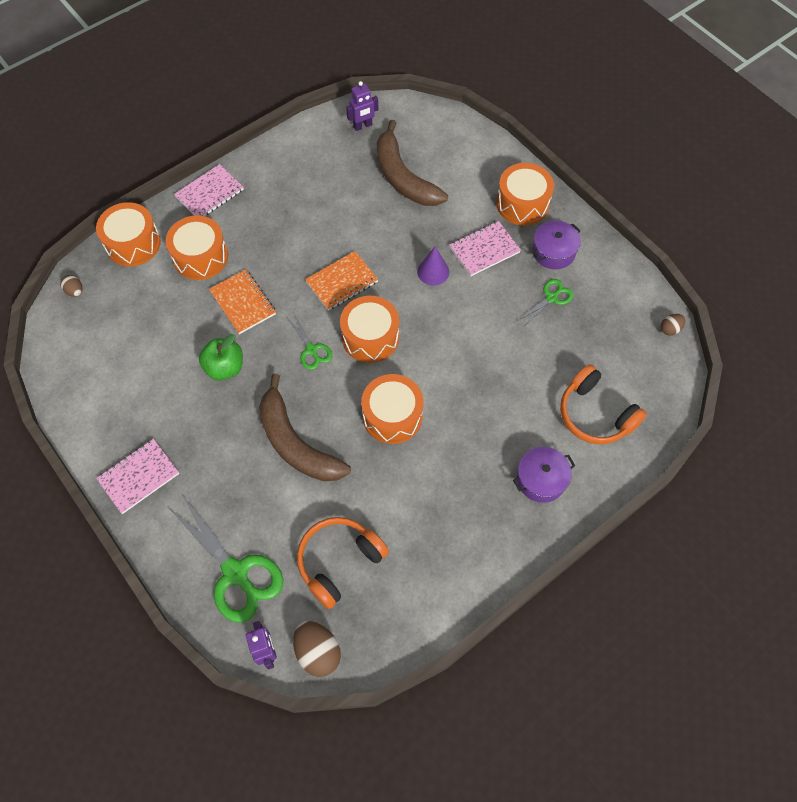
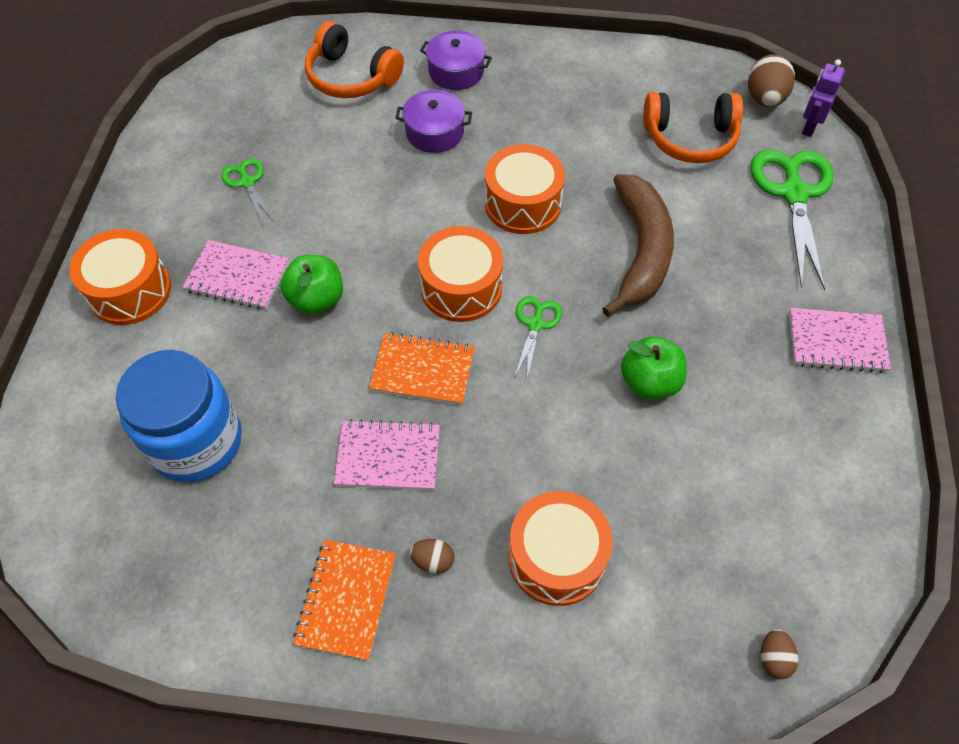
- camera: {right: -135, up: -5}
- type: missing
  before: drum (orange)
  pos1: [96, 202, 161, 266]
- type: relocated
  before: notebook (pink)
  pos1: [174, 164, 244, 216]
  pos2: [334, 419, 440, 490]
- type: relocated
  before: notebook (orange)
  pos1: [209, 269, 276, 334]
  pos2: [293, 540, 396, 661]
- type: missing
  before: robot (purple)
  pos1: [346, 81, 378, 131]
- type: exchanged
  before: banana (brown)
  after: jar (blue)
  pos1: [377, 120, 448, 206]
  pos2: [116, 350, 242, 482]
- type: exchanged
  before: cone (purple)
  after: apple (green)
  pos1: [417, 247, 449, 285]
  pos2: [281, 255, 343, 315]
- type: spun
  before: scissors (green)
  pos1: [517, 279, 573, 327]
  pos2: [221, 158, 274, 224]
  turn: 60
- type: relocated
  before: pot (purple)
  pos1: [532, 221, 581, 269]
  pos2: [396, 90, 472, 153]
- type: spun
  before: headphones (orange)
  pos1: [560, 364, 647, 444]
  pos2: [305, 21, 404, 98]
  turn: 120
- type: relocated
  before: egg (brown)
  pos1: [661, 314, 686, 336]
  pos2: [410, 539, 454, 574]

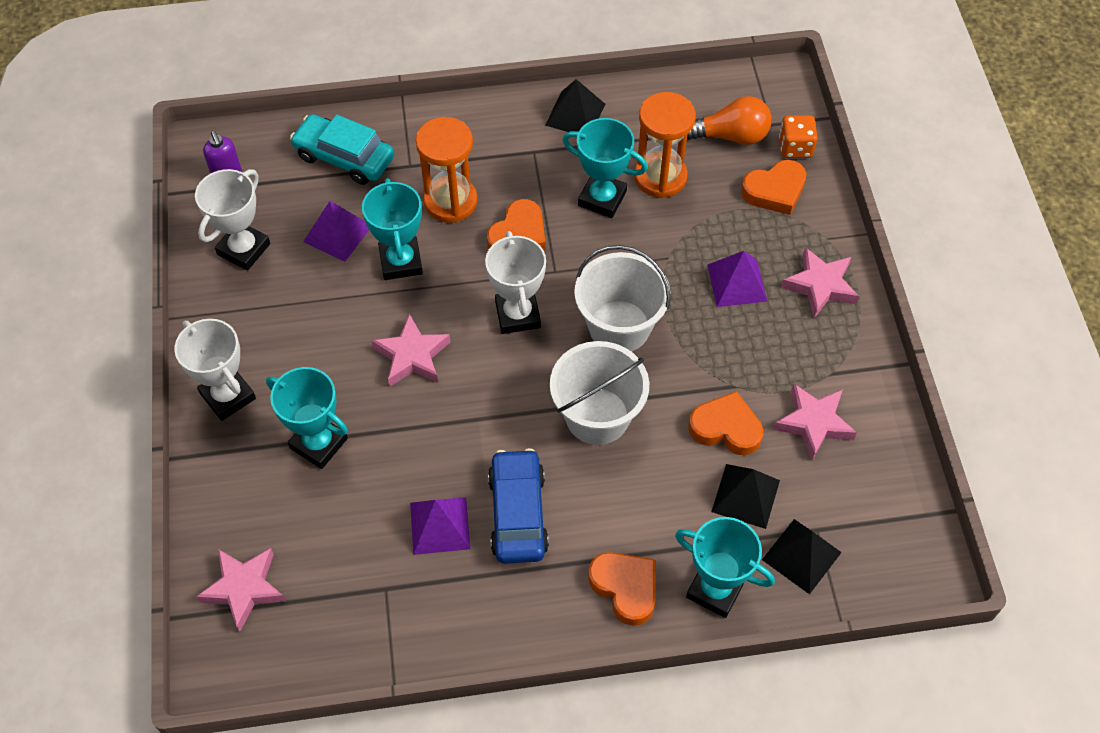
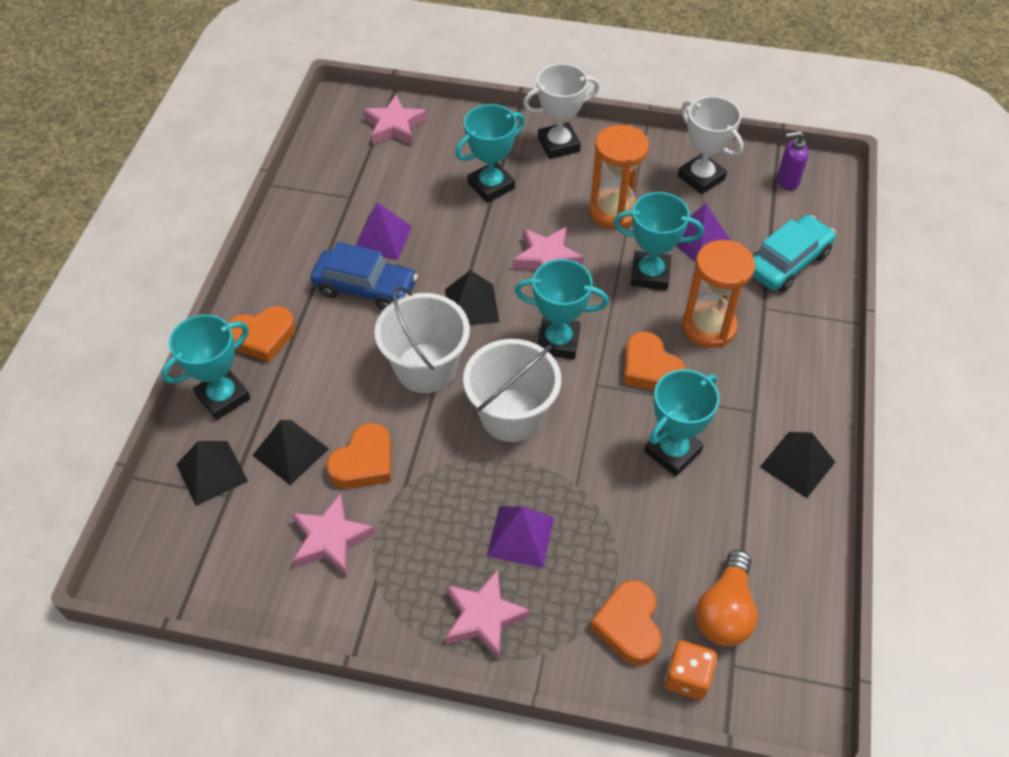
- camera: {right: 110, up: -5}
- type: colour
  before: trophy (white)
  after: trophy (turquoise)
  pos1: [485, 231, 546, 334]
  pos2: [515, 259, 609, 359]
- type: relocated
  before: hourglass (orange)
  pos1: [634, 92, 696, 198]
  pos2: [589, 125, 649, 229]
- type: appeared
  after: pyramid (black)
  pos2: [445, 270, 499, 325]

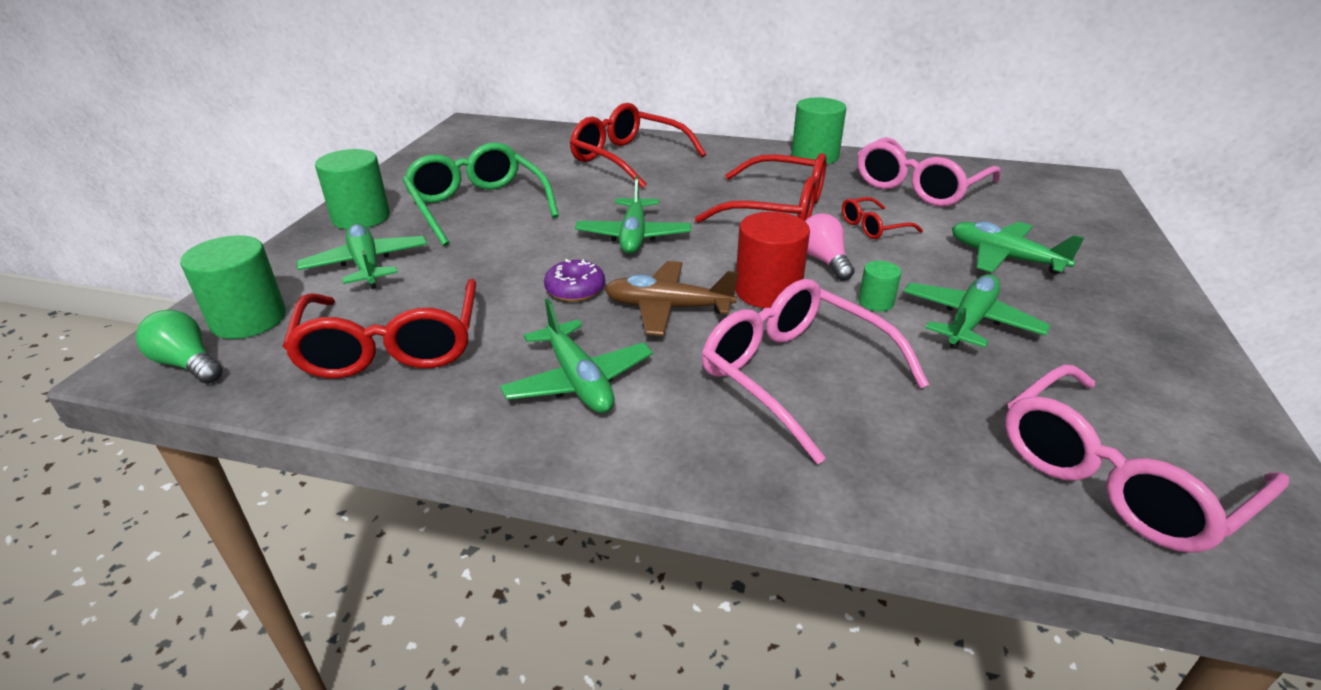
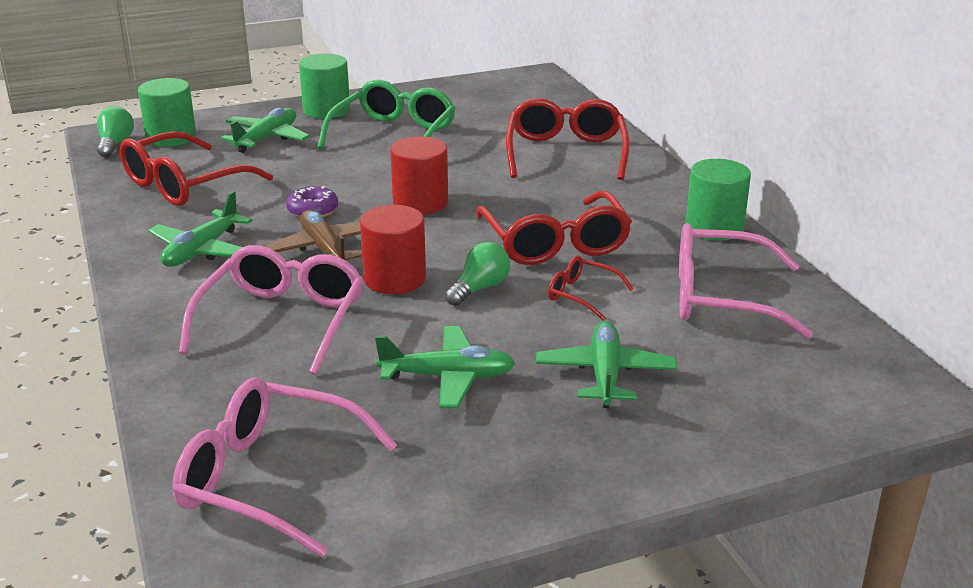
- camera: {right: 55, up: -5}
- type: exchanged
  before: plane (green)
  after: cylinder (red)
  pos1: [575, 176, 691, 254]
  pos2: [390, 136, 448, 215]
- type: colour
  before: light bulb (pink)
  after: light bulb (green)
  pos1: [805, 214, 855, 281]
  pos2: [445, 242, 510, 306]
- type: missing
  before: cylinder (green)
  pos1: [858, 261, 901, 311]

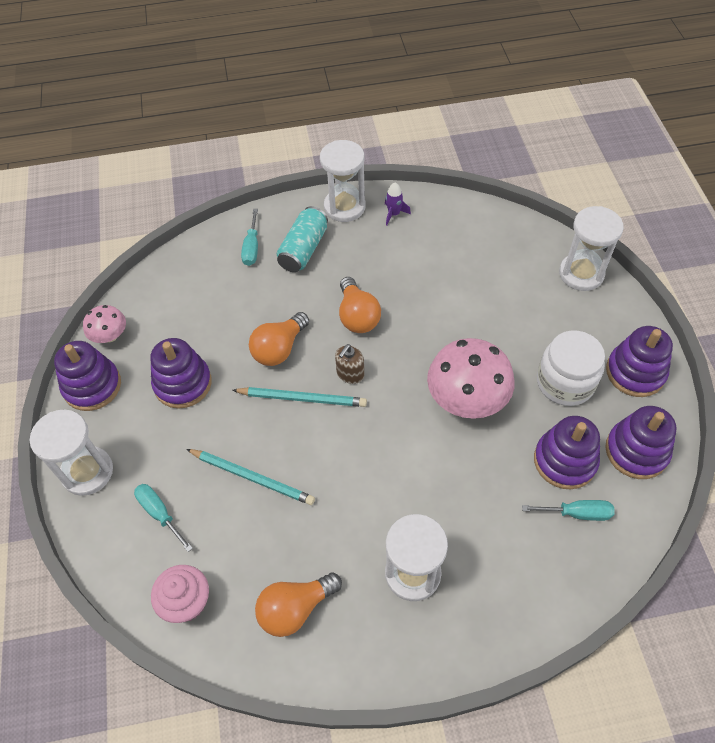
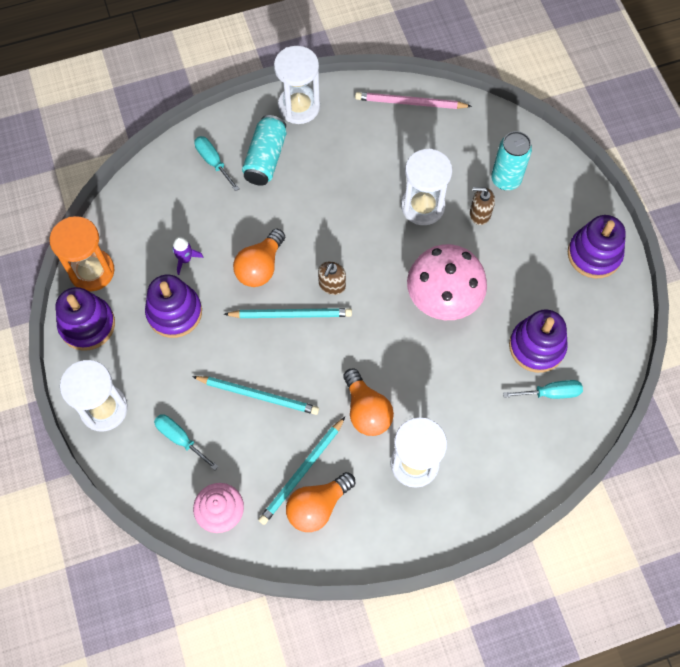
- camera: {right: -10, up: 10}
- type: exchanged
  before: mushroom (pink)
  after: hourglass (orange)
  pos1: [83, 305, 126, 343]
  pos2: [49, 216, 115, 292]
- type: spun
  before: screwdriver (turquoise)
  pos1: [241, 209, 258, 266]
  pos2: [194, 136, 240, 191]
  turn: 150
- type: relocated
  before: light bulb (orange)
  pos1: [339, 277, 381, 333]
  pos2: [343, 369, 394, 436]
- type: relocated
  before: rocket (purple)
  pos1: [385, 183, 411, 225]
  pos2: [172, 237, 204, 275]
- type: missing
  before: jar (white)
  pos1: [537, 330, 605, 406]
- type: relocated
  before: hourglass (white)
  pos1: [559, 206, 624, 291]
  pos2: [401, 149, 452, 225]
- type: missing
  before: stacking toy (purple)
  pos1: [605, 406, 677, 479]
- type: appeared
  after: pencil (turquoise)
  pos2: [258, 417, 345, 525]
- type: appeared
  after: pencil (pink)
  pos2: [355, 92, 472, 109]
- type: appeared
  after: soap dispenser (brown)
  pos2: [470, 187, 495, 225]
- type: appeared
  after: can (turquoise)
  pos2: [491, 131, 532, 190]

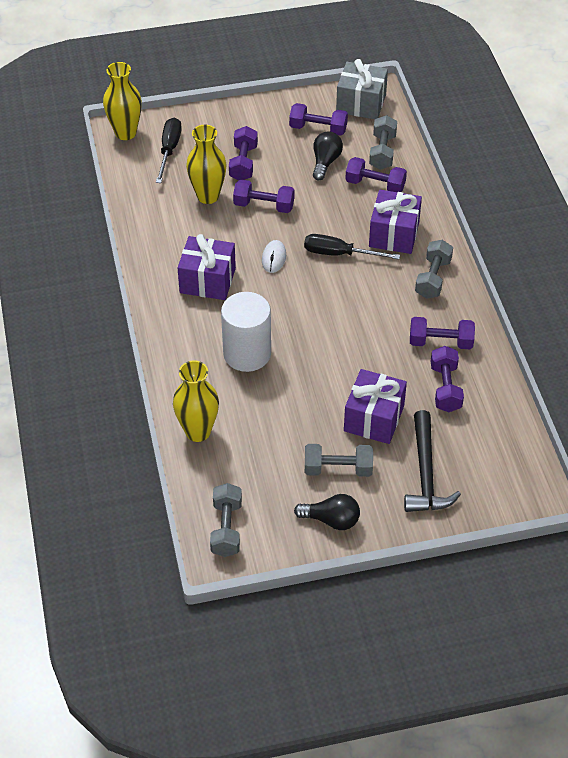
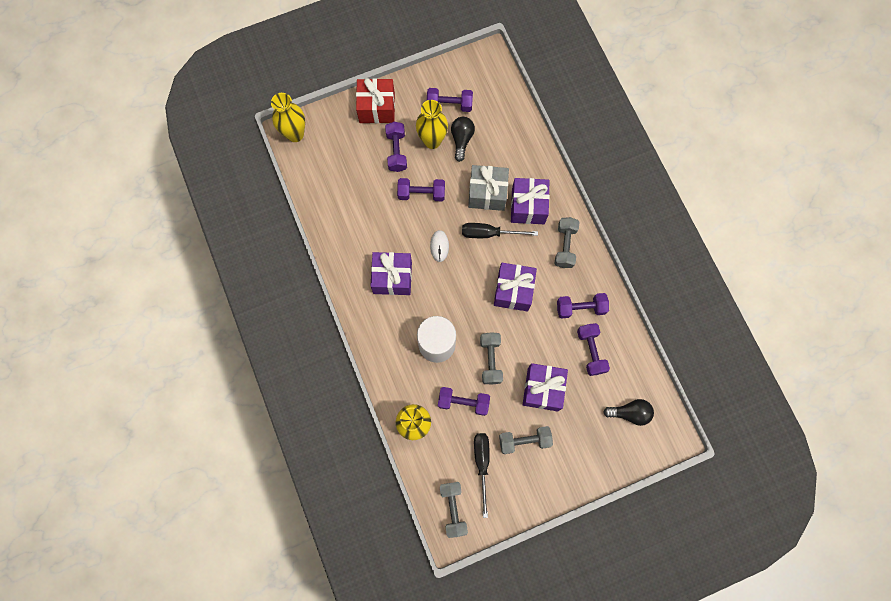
- camera: {right: -10, up: 25}
- type: relocated
  before: screwdriver (black)
  pos1: [156, 117, 182, 183]
  pos2: [474, 433, 490, 518]
- type: relocated
  before: vase (yellow)
  pos1: [186, 125, 227, 204]
  pos2: [416, 100, 448, 149]
- type: relocated
  before: light bulb (black)
  pos1: [294, 494, 360, 530]
  pos2: [603, 399, 654, 426]
- type: relocated
  before: gift (grey)
  pos1: [336, 59, 388, 119]
  pos2: [468, 165, 509, 211]
- type: relocated
  before: dumbbell (purple)
  pos1: [345, 157, 407, 192]
  pos2: [438, 387, 490, 416]
- type: relocated
  before: dumbbell (grey)
  pos1: [369, 115, 397, 170]
  pos2: [480, 332, 503, 384]
- type: missing
  before: hammer (black)
  pos1: [404, 410, 461, 512]
- type: appeared
  after: gift (red)
  pos2: [356, 78, 395, 123]
- type: appeared
  after: gift (purple)
  pos2: [494, 263, 537, 311]

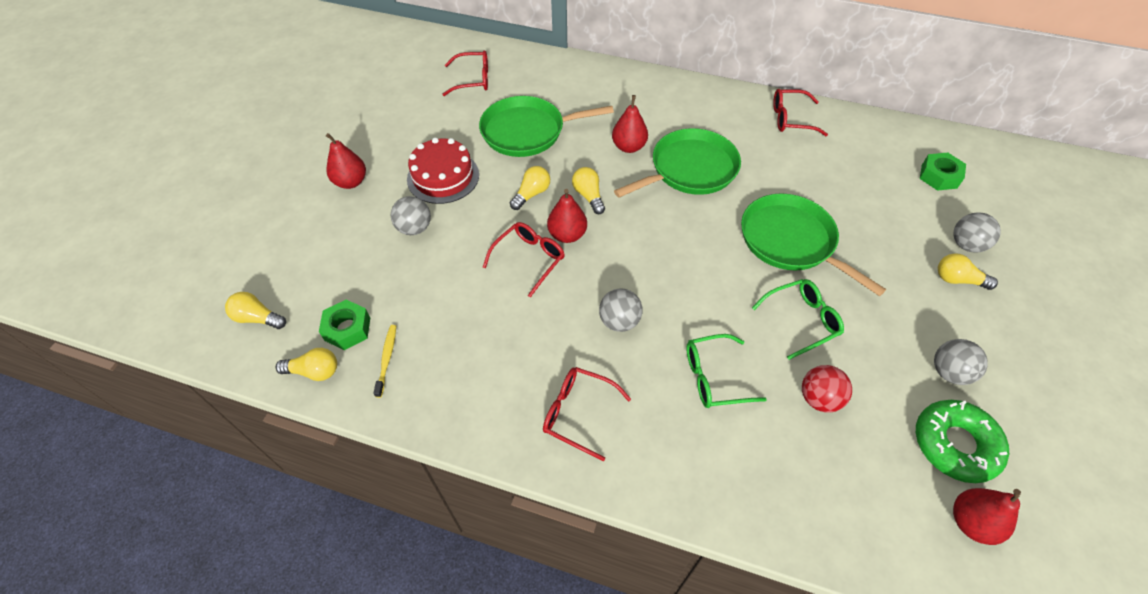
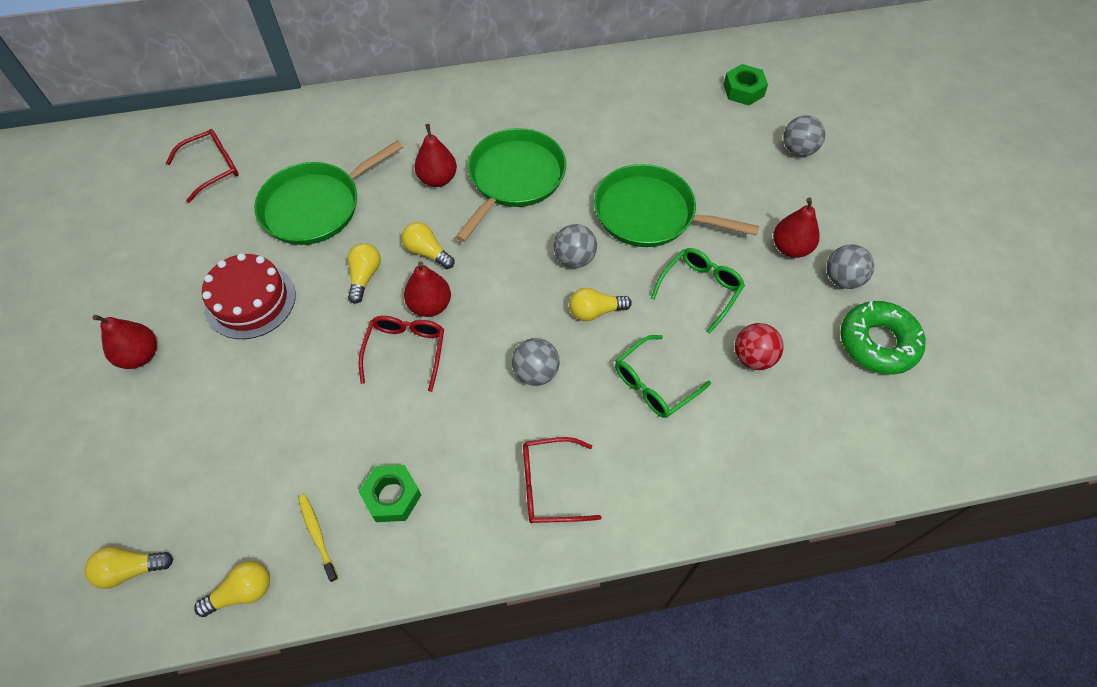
- camera: {right: -30, up: 5}
- type: relocated
  before: nut (green)
  pos1: [319, 300, 370, 350]
  pos2: [359, 465, 421, 522]
- type: relocated
  before: ball (grey)
  pos1: [391, 196, 431, 235]
  pos2: [554, 224, 597, 268]
- type: missing
  before: glasses (red)
  pos1: [773, 89, 828, 136]
- type: relocated
  before: light bulb (yellow)
  pos1: [938, 253, 998, 290]
  pos2: [569, 288, 632, 321]
- type: relocated
  before: pear (red)
  pos1: [953, 488, 1021, 545]
  pos2: [773, 197, 819, 258]

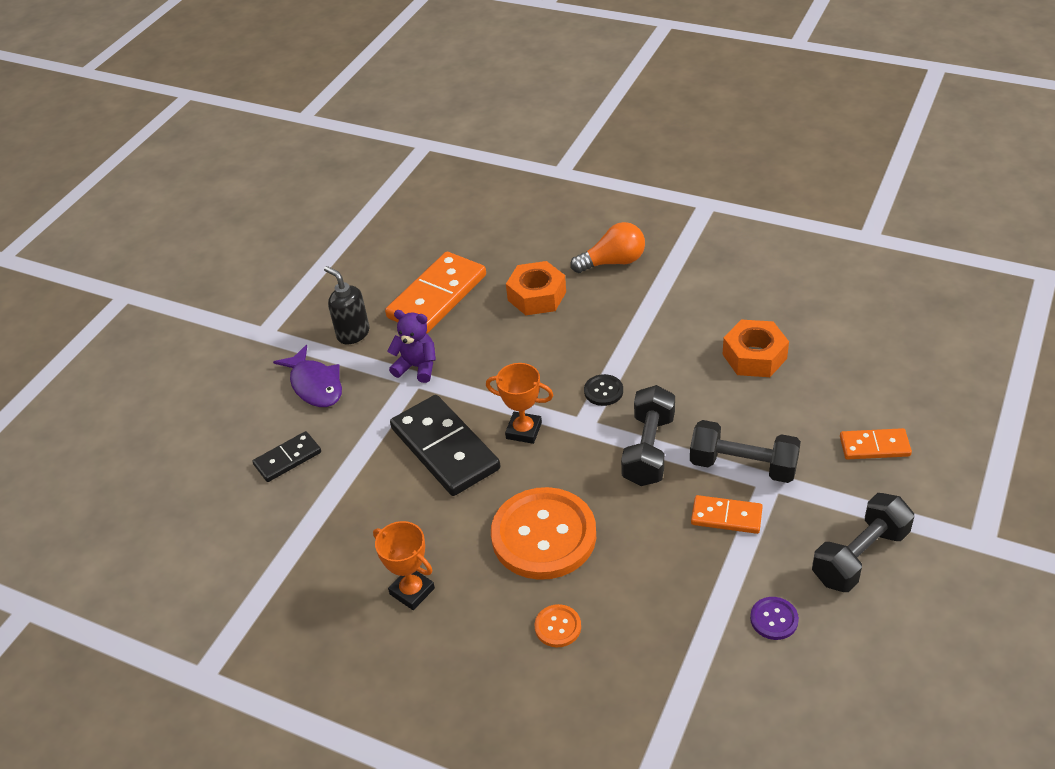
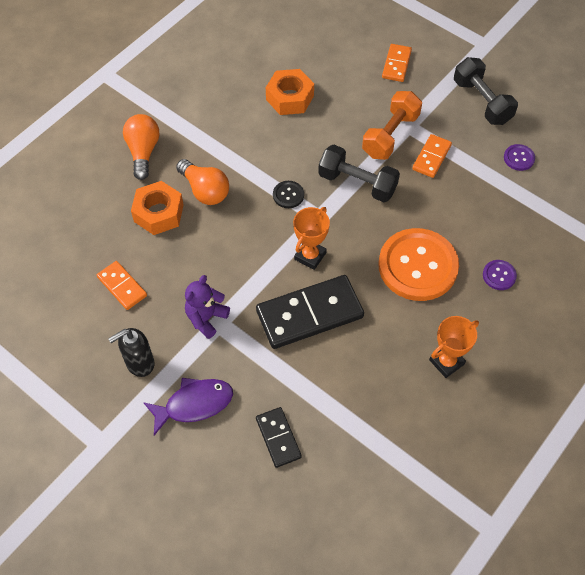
- camera: {right: -80, up: 15}
- type: size
  before: domino (orange)
  pos1: [385, 252, 486, 333]
  pos2: [97, 261, 147, 310]
  scale: 0.53
- type: colour
  before: button (orange)
  after: button (purple)
  pos1: [535, 604, 581, 647]
  pos2: [483, 260, 517, 290]
- type: colour
  before: dumbbell (black)
  after: dumbbell (orange)
  pos1: [690, 420, 801, 483]
  pos2: [362, 91, 422, 160]
- type: appeared
  after: light bulb (orange)
  pos2: [176, 159, 229, 205]

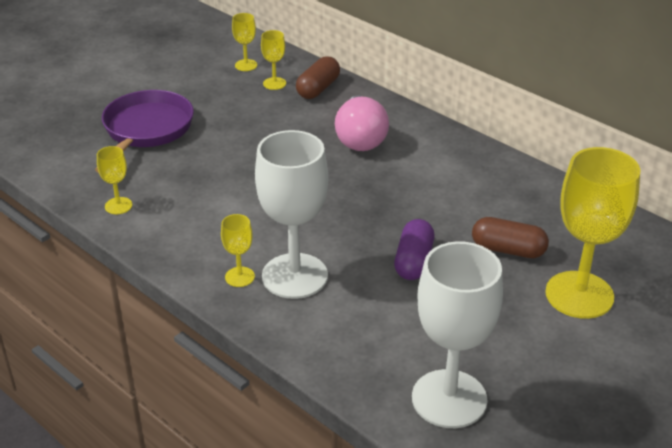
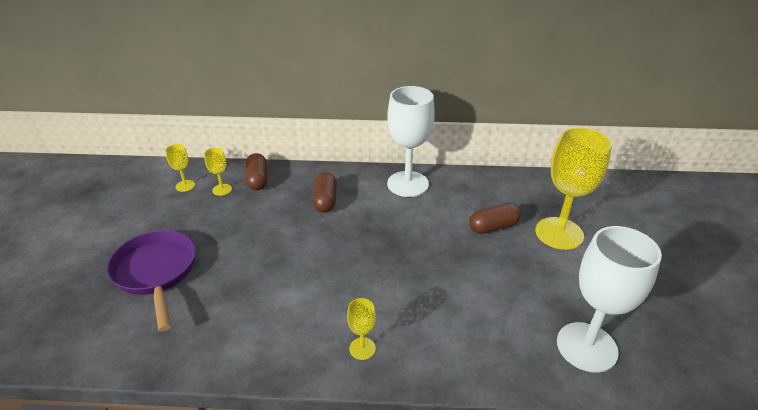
- camera: {right: -40, up: 0}
- type: missing
  before: goblet (yellow)
  pos1: [97, 146, 132, 214]
- type: relocated
  before: goblet (white)
  pos1: [255, 130, 328, 299]
  pos2: [387, 86, 435, 197]
- type: exchanged
  before: light bulb (pink)
  after: capsule (brown)
  pos1: [335, 95, 389, 151]
  pos2: [313, 172, 337, 213]
- type: missing
  before: capsule (purple)
  pos1: [394, 219, 435, 280]

